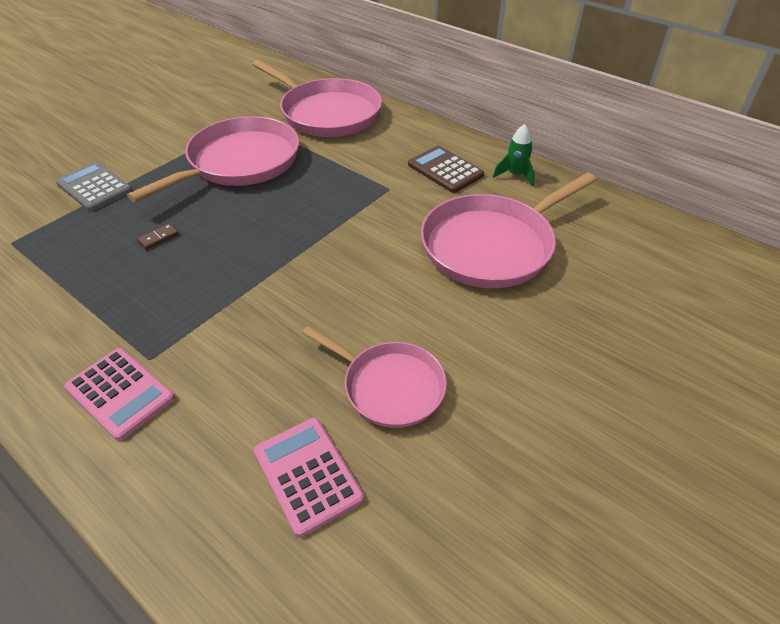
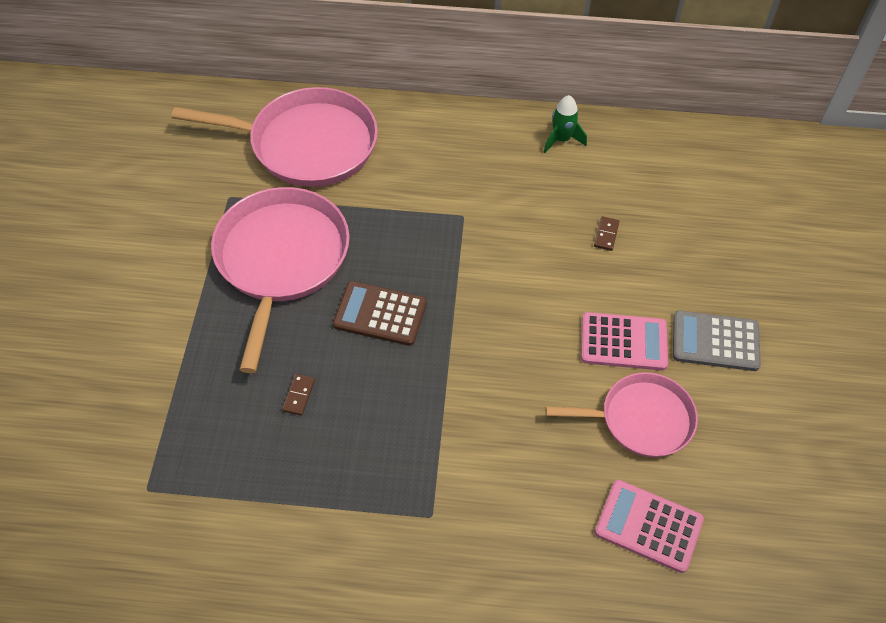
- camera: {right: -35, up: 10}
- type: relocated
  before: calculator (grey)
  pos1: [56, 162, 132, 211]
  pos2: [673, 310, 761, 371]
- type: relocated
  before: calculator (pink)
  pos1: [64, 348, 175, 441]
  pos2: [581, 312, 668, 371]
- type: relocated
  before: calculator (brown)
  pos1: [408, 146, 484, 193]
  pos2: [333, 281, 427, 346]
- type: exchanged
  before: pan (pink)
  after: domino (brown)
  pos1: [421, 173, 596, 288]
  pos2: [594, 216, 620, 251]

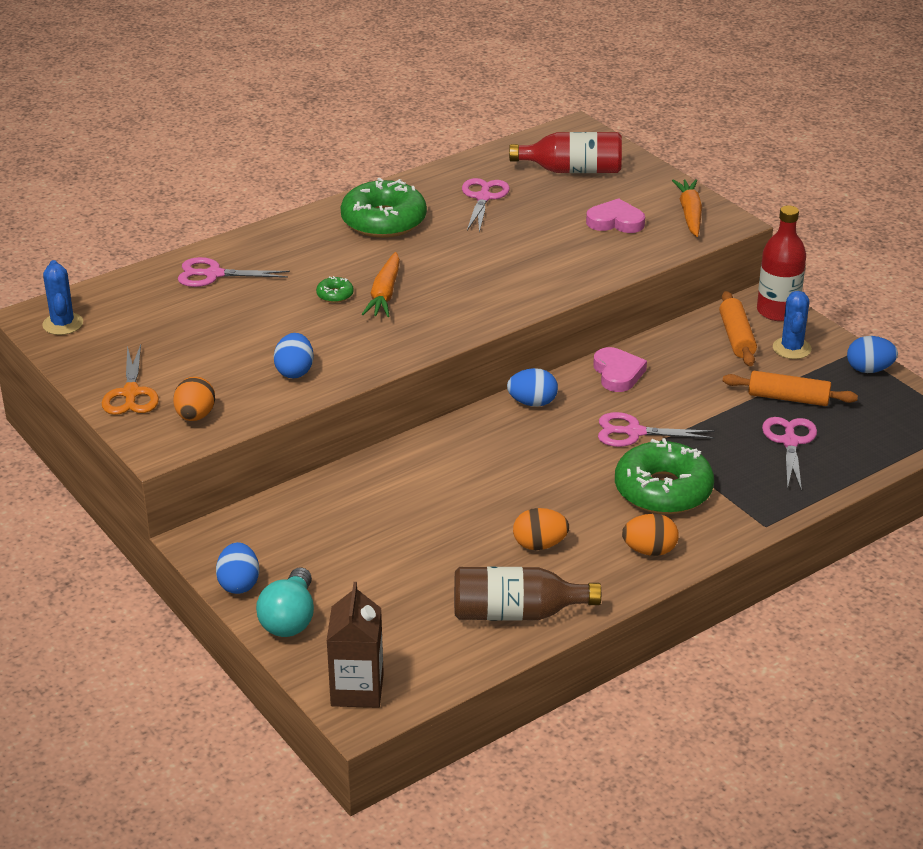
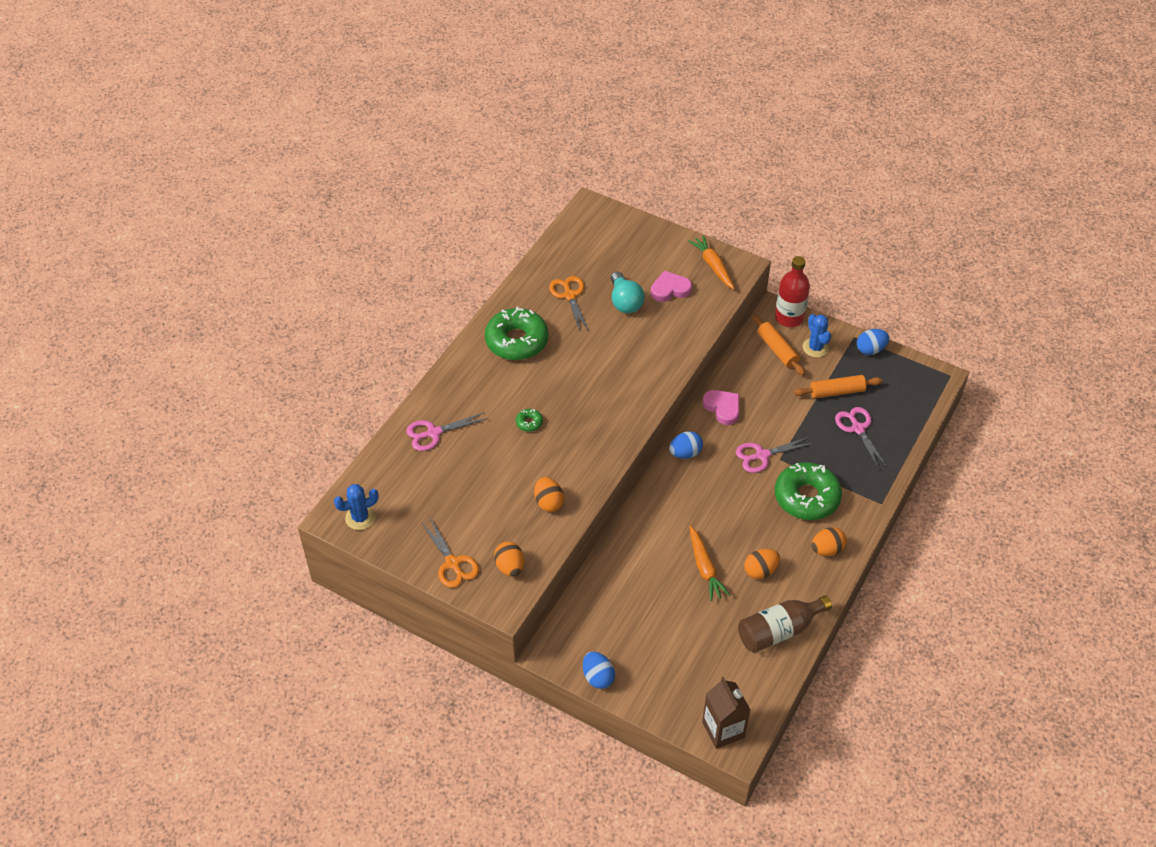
- camera: {right: -25, up: 15}
- type: spun
  before: cactus (blue)
  pos1: [42, 260, 83, 335]
  pos2: [334, 484, 379, 530]
  turn: -75
- type: relocated
  before: light bulb (turquoise)
  pos1: [256, 567, 314, 637]
  pos2: [611, 271, 645, 313]
- type: colour
  before: egg (blue)
  after: egg (orange)
  pos1: [274, 333, 314, 378]
  pos2: [534, 477, 564, 512]
- type: relocated
  before: carrot (orange)
  pos1: [362, 252, 400, 317]
  pos2: [689, 526, 730, 601]
- type: colour
  before: scissors (pink)
  after: scissors (orange)
  pos1: [462, 178, 510, 233]
  pos2: [549, 276, 589, 331]
- type: missing
  before: bottle (red)
  pos1: [509, 132, 622, 173]

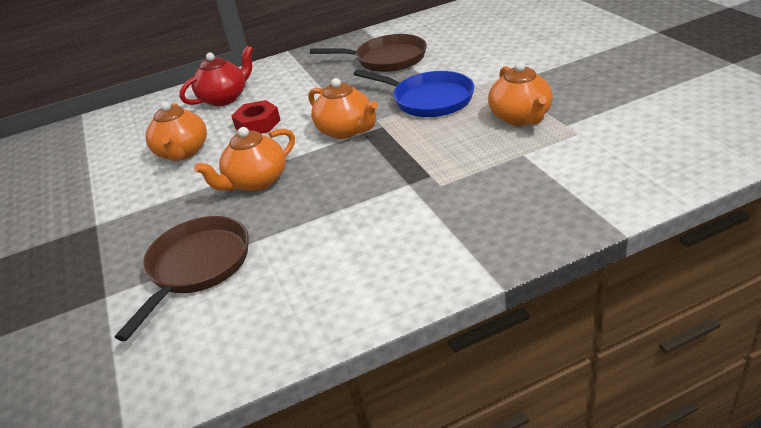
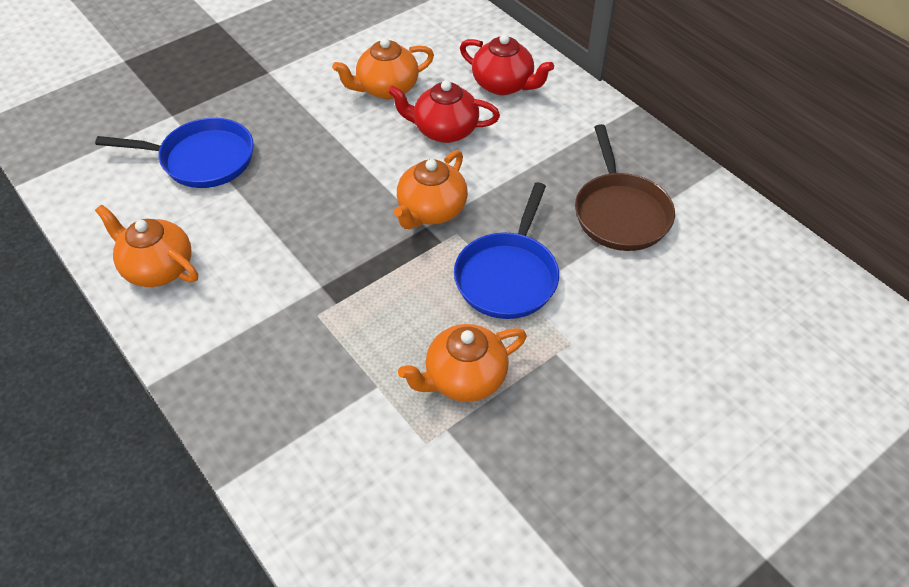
- camera: {right: 70, up: 15}
- type: colour
  before: pan (brown)
  after: pan (blue)
  pos1: [115, 216, 249, 341]
  pos2: [95, 118, 254, 188]
- type: relocated
  before: teapot (orange)
  pos1: [194, 127, 295, 192]
  pos2: [95, 205, 198, 287]
- type: exchanged
  before: nut (red)
  after: teapot (red)
  pos1: [231, 100, 281, 134]
  pos2: [388, 80, 500, 143]

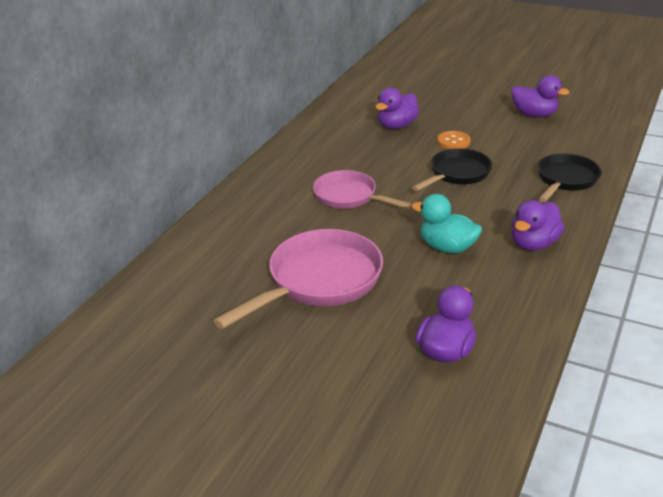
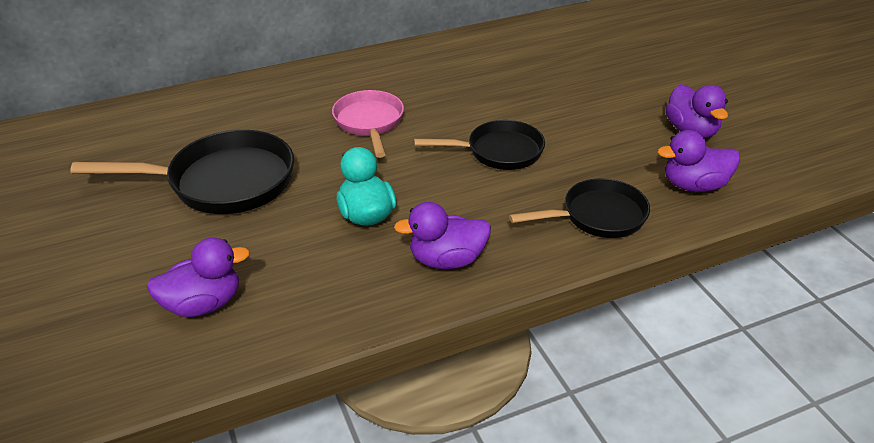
- camera: {right: 40, up: 5}
- type: colour
  before: pan (pink)
  after: pan (black)
  pos1: [213, 229, 383, 329]
  pos2: [70, 130, 294, 214]
- type: relocated
  before: duck (purple)
  pos1: [375, 88, 419, 129]
  pos2: [657, 130, 740, 192]
- type: missing
  before: button (orange)
  pos1: [437, 131, 471, 149]

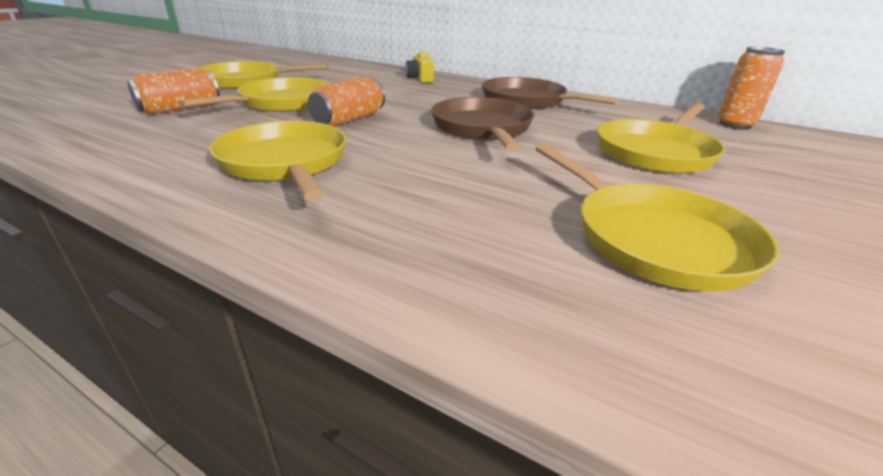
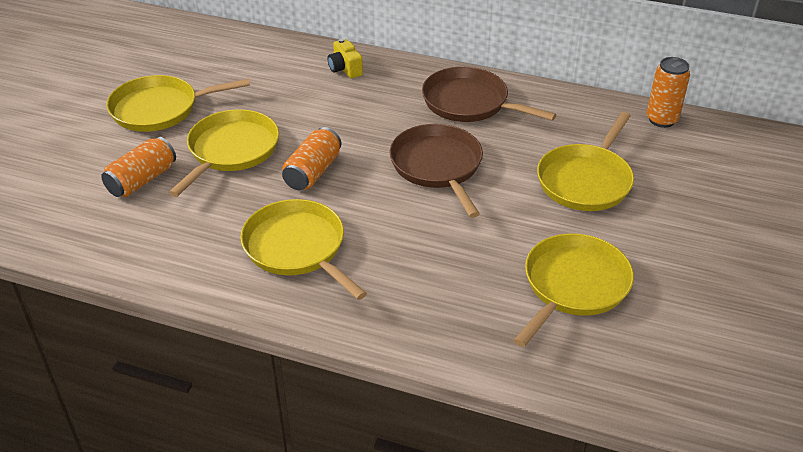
- camera: {right: -10, up: 10}
- type: spun
  before: pan (yellow)
  pos1: [535, 143, 779, 292]
  pos2: [514, 233, 634, 347]
  turn: -105

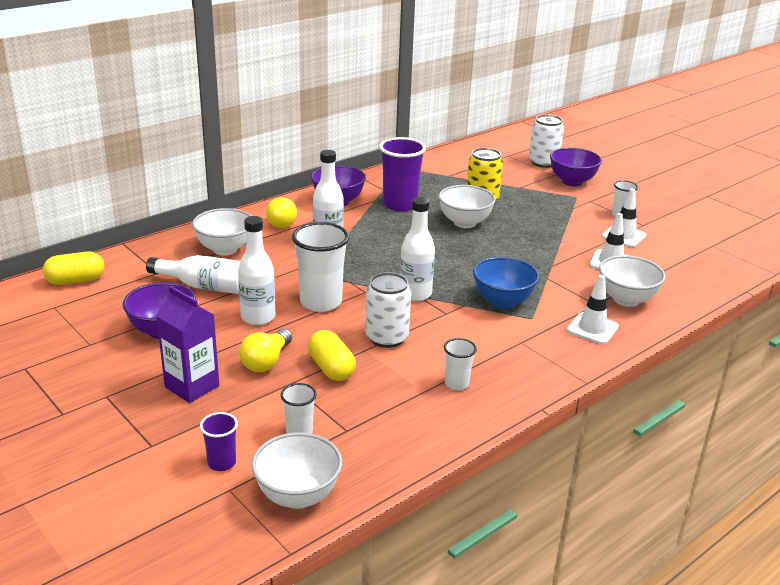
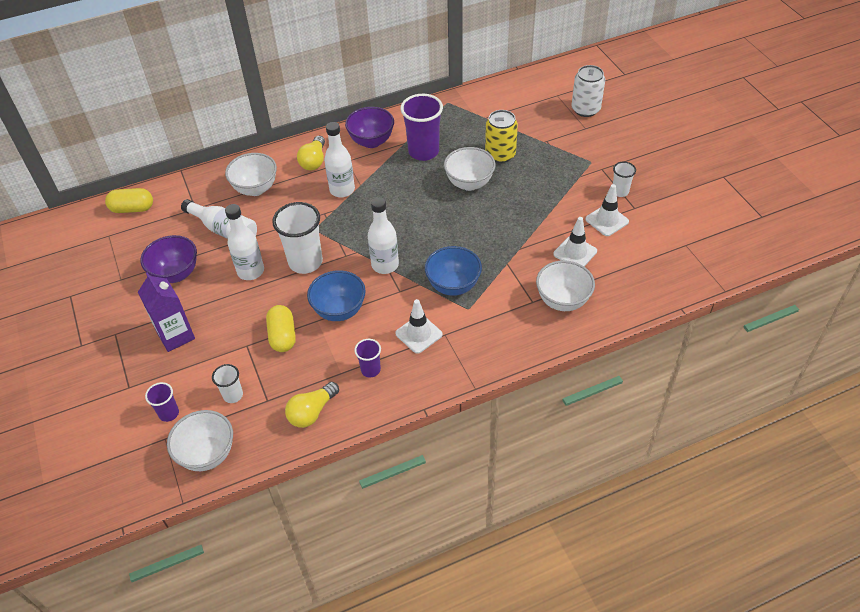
- camera: {right: 20, up: 20}
- type: relocated
  before: light bulb (yellow)
  pos1: [239, 329, 292, 372]
  pos2: [285, 382, 339, 428]
- type: exchanged
  before: can (white)
  after: bowl (blue)
  pos1: [365, 272, 411, 348]
  pos2: [307, 270, 366, 321]
- type: colour
  before: cup (white)
  after: cup (purple)
  pos1: [444, 338, 477, 390]
  pos2: [354, 339, 381, 377]
- type: missing
  before: bowl (purple)
  pos1: [550, 148, 602, 187]
- type: relocated
  before: traffic cone (white)
  pos1: [567, 275, 619, 344]
  pos2: [395, 299, 443, 354]

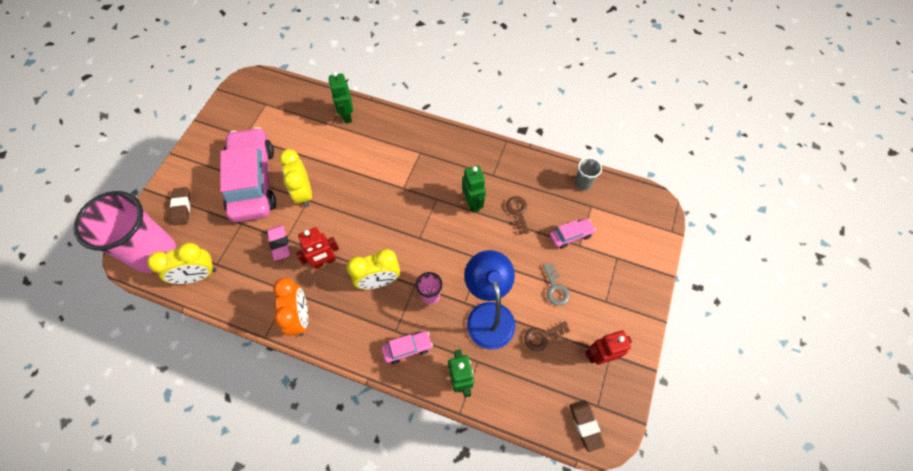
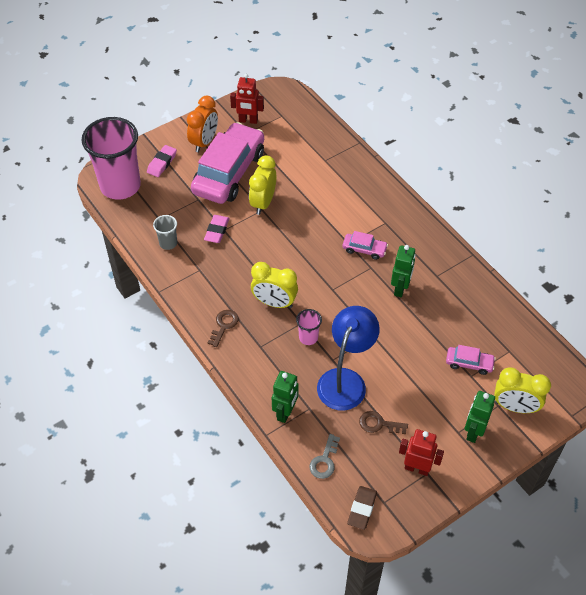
- camera: {right: 35, up: -10}
- type: relocated
  before: clock (yellow)
  pos1: [147, 243, 217, 284]
  pos2: [494, 367, 551, 413]
- type: colour
  before: eraser (brown)
  after: eraser (pink)
  pos1: [170, 187, 191, 225]
  pos2: [147, 145, 177, 177]
- type: relocated
  before: clock (orange)
  pos1: [273, 278, 308, 336]
  pos2: [187, 96, 218, 152]
- type: relocated
  before: robot (red)
  pos1: [296, 227, 339, 269]
  pos2: [230, 74, 264, 124]
- type: relocated
  before: robot (green)
  pos1: [329, 72, 353, 123]
  pos2: [464, 391, 495, 443]
- type: relocated
  before: car (pink)
  pos1: [381, 331, 433, 364]
  pos2: [343, 231, 388, 260]
- type: relocated
  before: key (brown)
  pos1: [506, 196, 529, 234]
  pos2: [208, 310, 239, 347]
- type: relocated
  before: key (grey)
  pos1: [543, 263, 570, 306]
  pos2: [309, 434, 340, 479]
- type: relocated
  before: cup (grey)
  pos1: [575, 157, 602, 190]
  pos2: [153, 215, 177, 250]

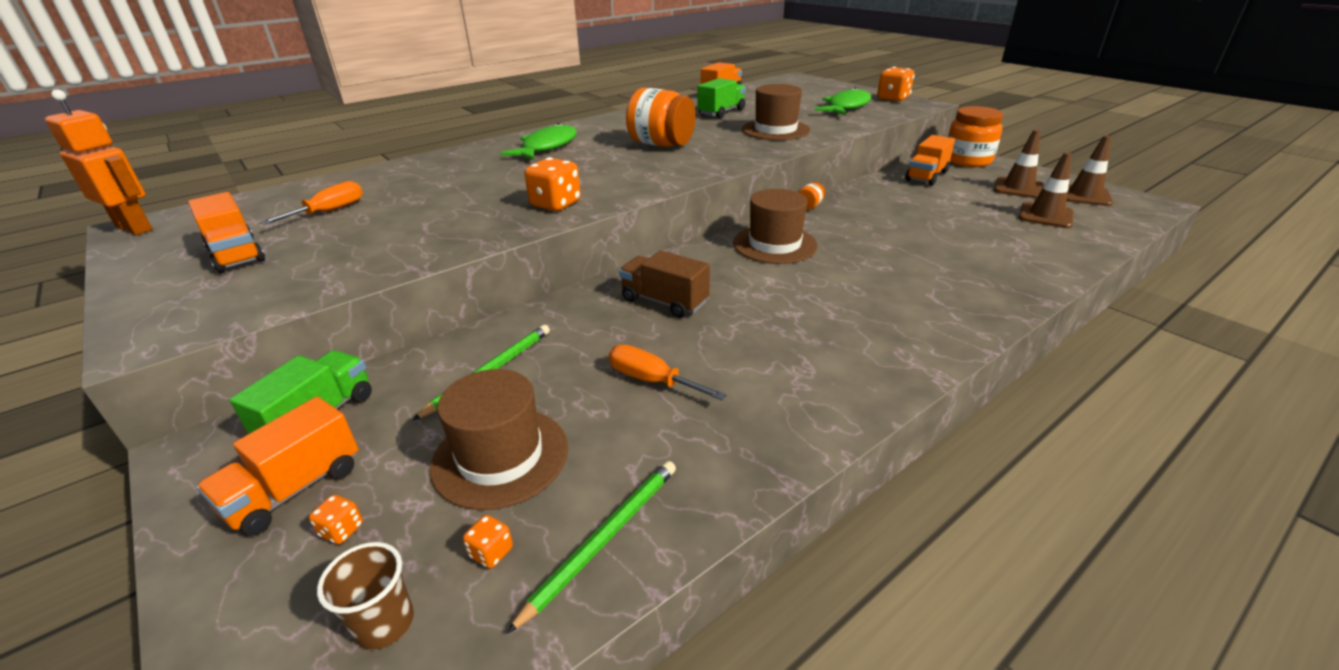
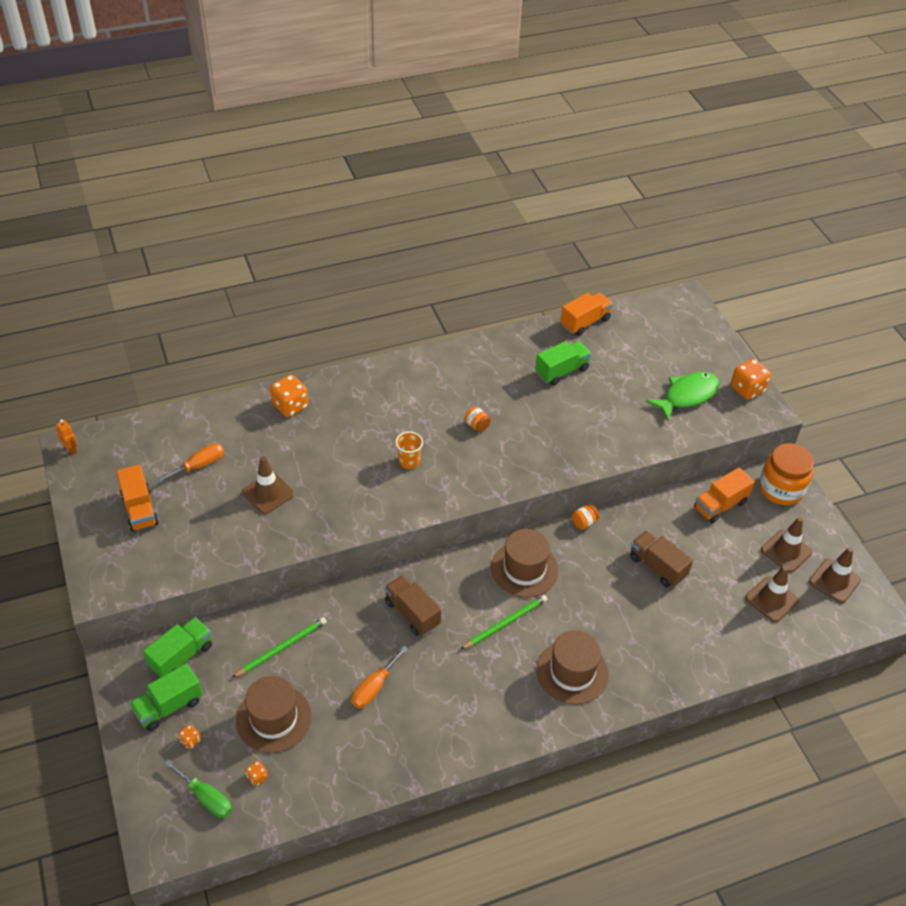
- camera: {right: 15, up: 15}
- type: size
  before: robot (orange)
  pos1: [45, 89, 153, 235]
  pos2: [56, 419, 77, 455]
  scale: 0.47
- type: colour
  before: truck (orange)
  after: truck (green)
  pos1: [196, 397, 359, 536]
  pos2: [129, 663, 202, 731]
- type: exchanged
  before: cup (brown)
  after: screwdriver (green)
  pos1: [317, 542, 414, 649]
  pos2: [164, 759, 232, 818]
- type: missing
  before: fish (green)
  pos1: [501, 123, 577, 160]
- type: relocated
  before: pencil (green)
  pos1: [506, 461, 676, 634]
  pos2: [460, 595, 548, 650]
- type: relocated
  before: dice (orange)
  pos1: [524, 157, 581, 211]
  pos2: [270, 375, 308, 417]
- type: spun
  before: screwdriver (orange)
  pos1: [609, 345, 727, 400]
  pos2: [351, 646, 408, 708]
  turn: -105
- type: size
  before: jar (orange)
  pos1: [626, 88, 696, 147]
  pos2: [464, 406, 491, 432]
  scale: 0.42
- type: relocated
  before: hat (brown)
  pos1: [742, 84, 810, 140]
  pos2: [537, 630, 609, 705]
- type: appeared
  after: traffic cone (brown)
  pos2: [242, 456, 294, 514]
- type: appeared
  after: cup (orange)
  pos2: [395, 431, 423, 469]
- type: appeared
  after: truck (brown)
  pos2: [630, 530, 693, 587]

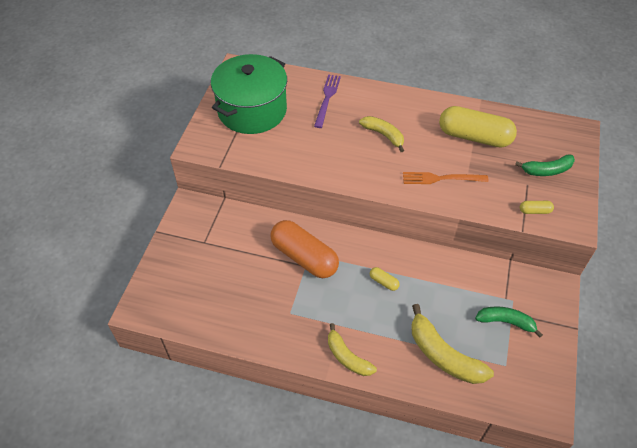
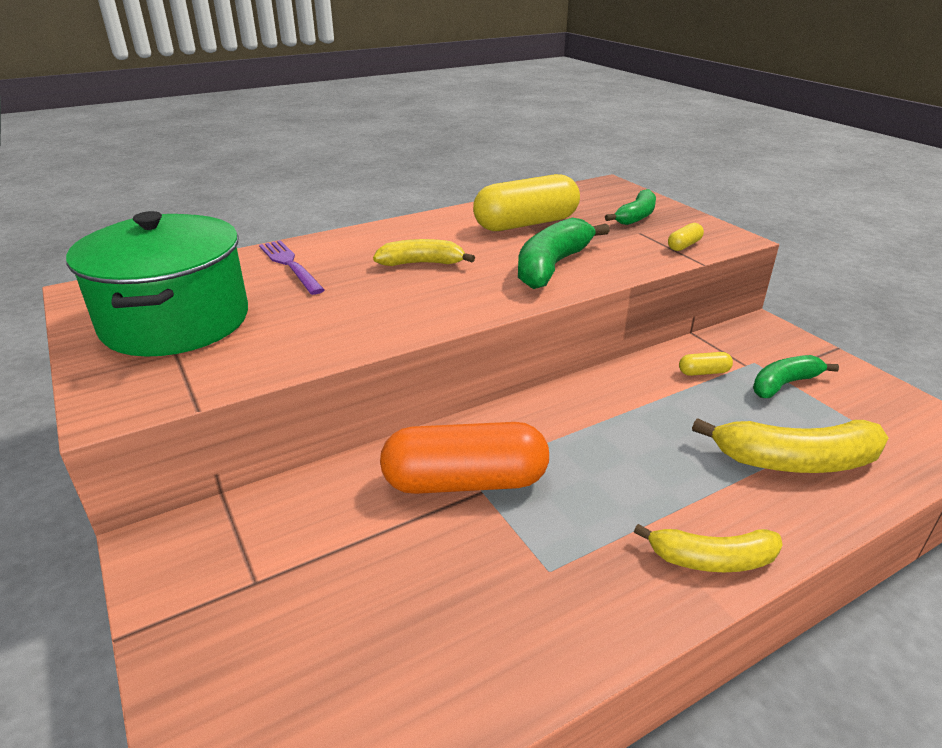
- camera: {right: -45, up: -20}
- type: relocated
  before: capsule (yellow)
  pos1: [370, 267, 400, 291]
  pos2: [679, 352, 733, 376]
- type: exchanged
  before: fork (orange)
  after: banana (green)
  pos1: [403, 172, 489, 184]
  pos2: [518, 218, 610, 289]

